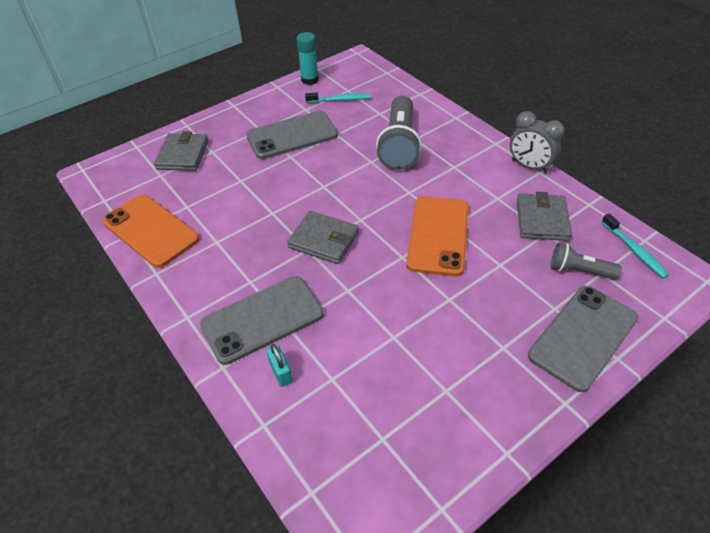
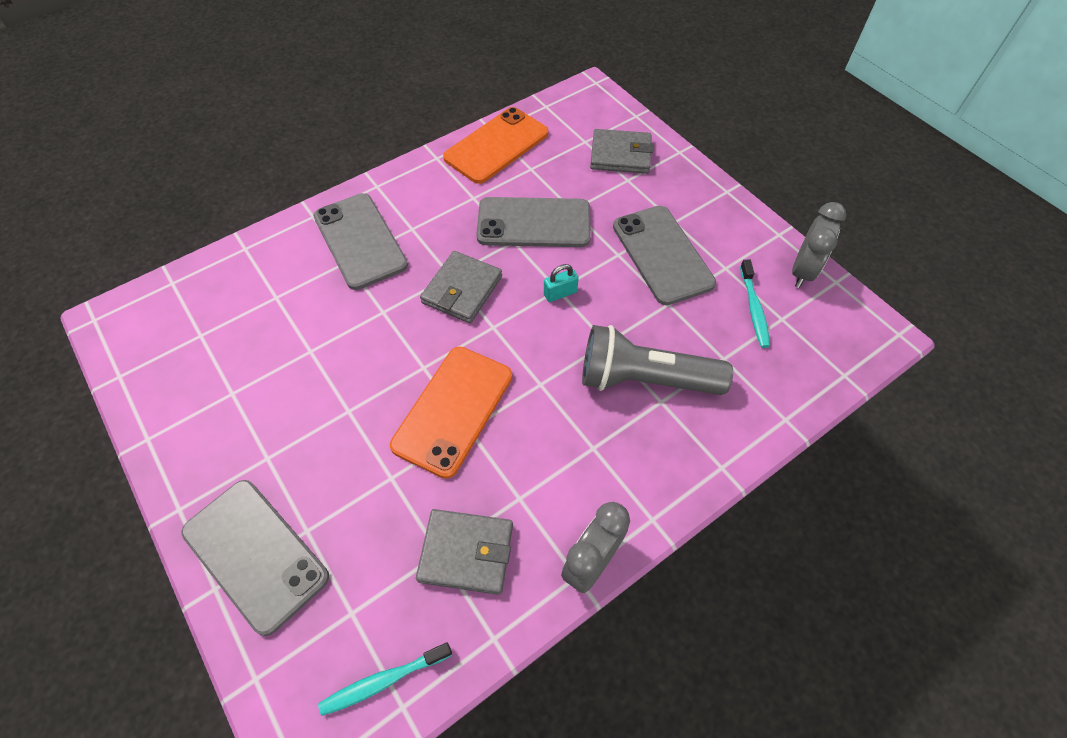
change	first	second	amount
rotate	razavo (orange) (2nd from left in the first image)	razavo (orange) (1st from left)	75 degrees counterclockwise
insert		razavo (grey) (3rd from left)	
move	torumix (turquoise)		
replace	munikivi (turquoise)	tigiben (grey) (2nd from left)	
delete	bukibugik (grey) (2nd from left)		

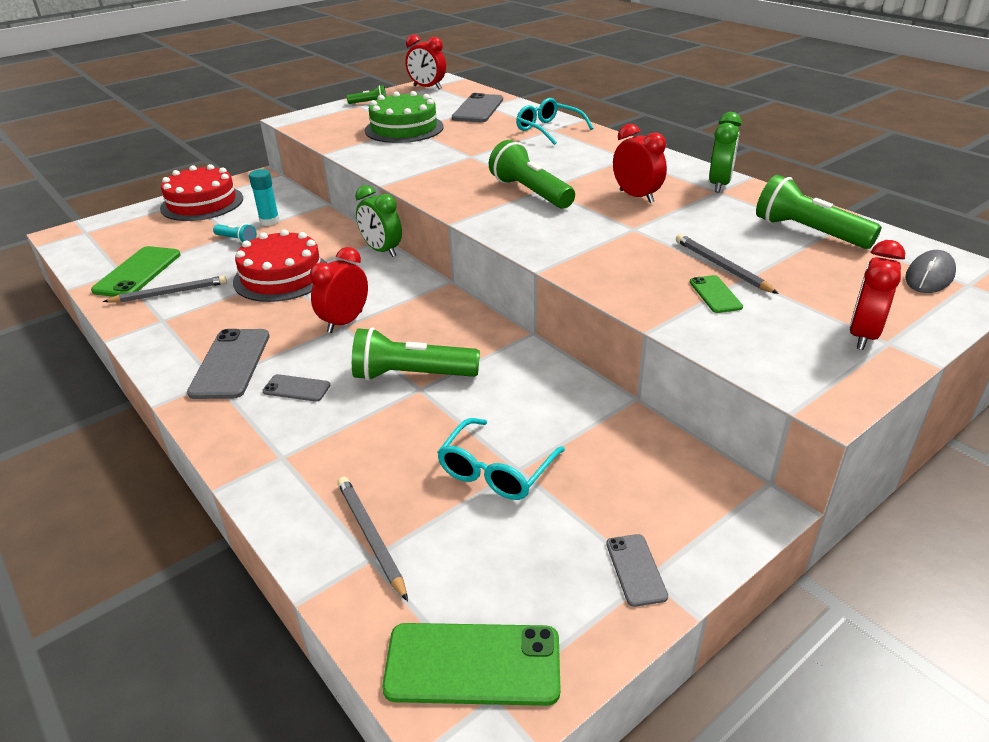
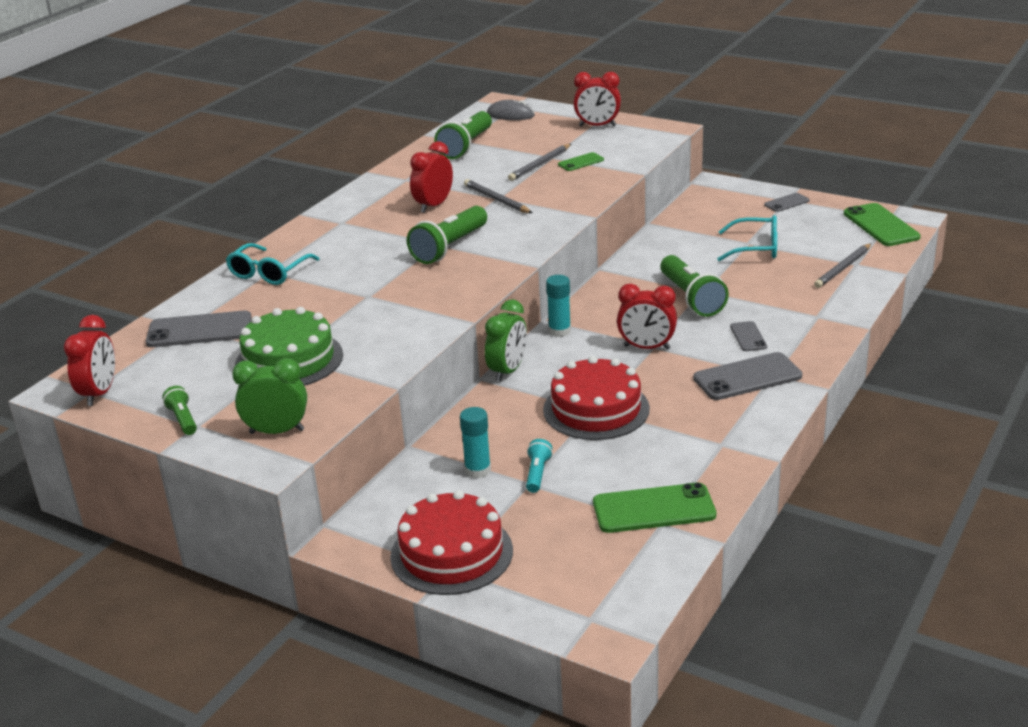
change	first	second	amount
move	tigiben (green) (2nd from left in the first image)	tigiben (green) (1st from left)	
move	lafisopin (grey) (1st from left)		
insert		munikivi (turquoise) (2nd from left)	

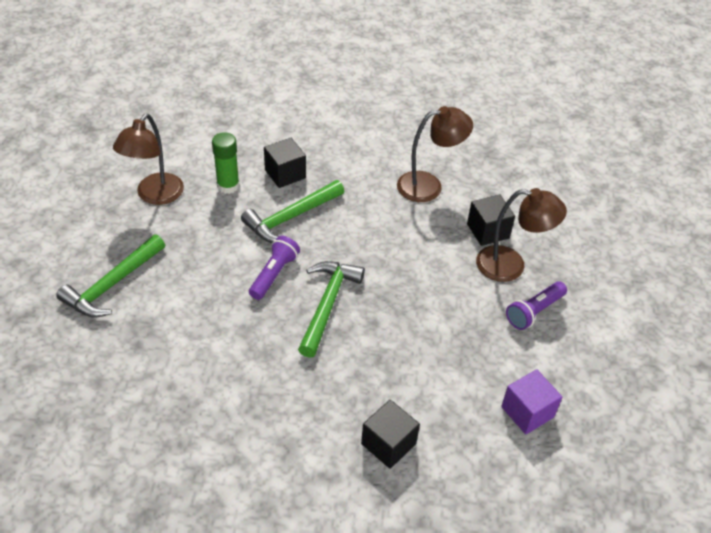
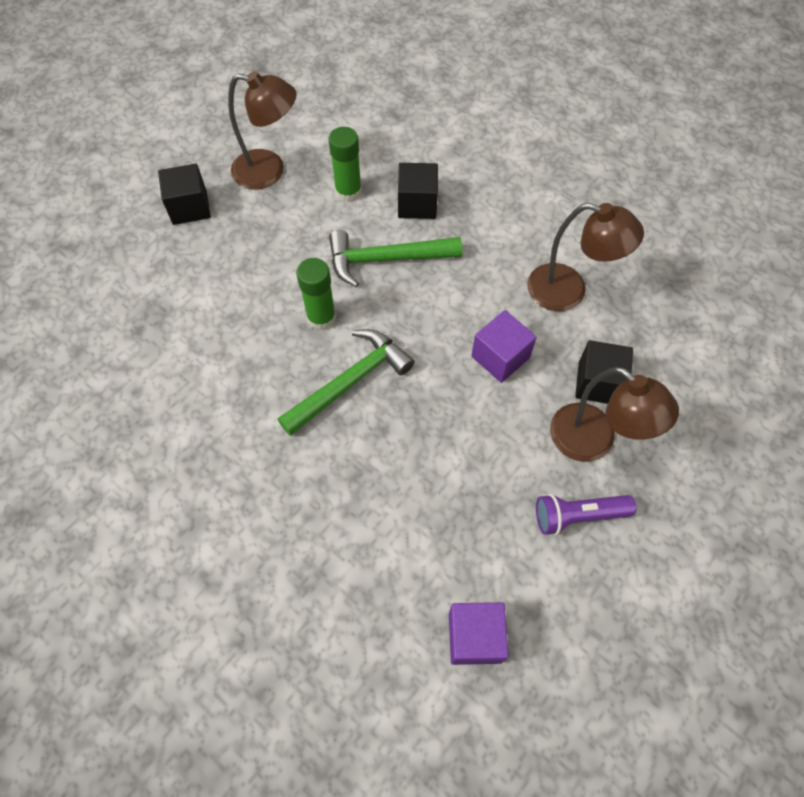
change	first	second	amount
move	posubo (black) (2nd from left in the first image)	posubo (black) (1st from left)	
rotate	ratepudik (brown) (1st from left)		135 degrees counterclockwise
replace	bukibugik (purple) (1st from left)	munikivi (green) (1st from left)	
insert		posubo (purple) (2nd from left)	
delete	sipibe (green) (1st from left)		

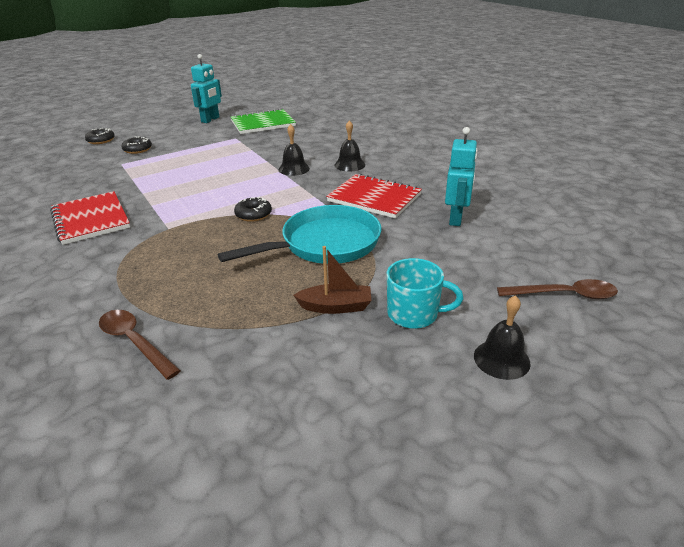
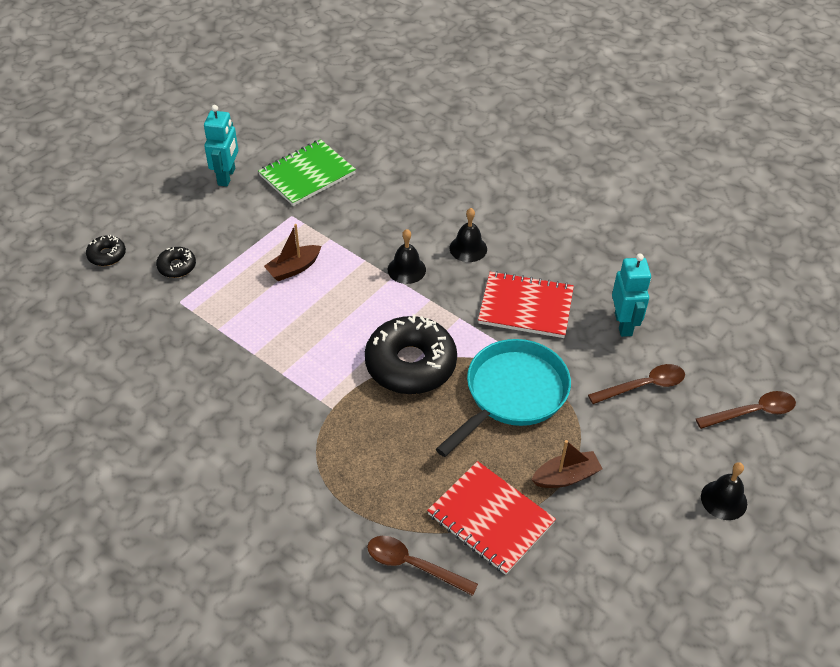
change	first	second	amount
insert		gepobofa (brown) (1st from left)	
resize	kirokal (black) (3rd from left)		x2.19
move	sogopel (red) (1st from left)		
insert		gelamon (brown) (2nd from left)	
delete	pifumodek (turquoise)		

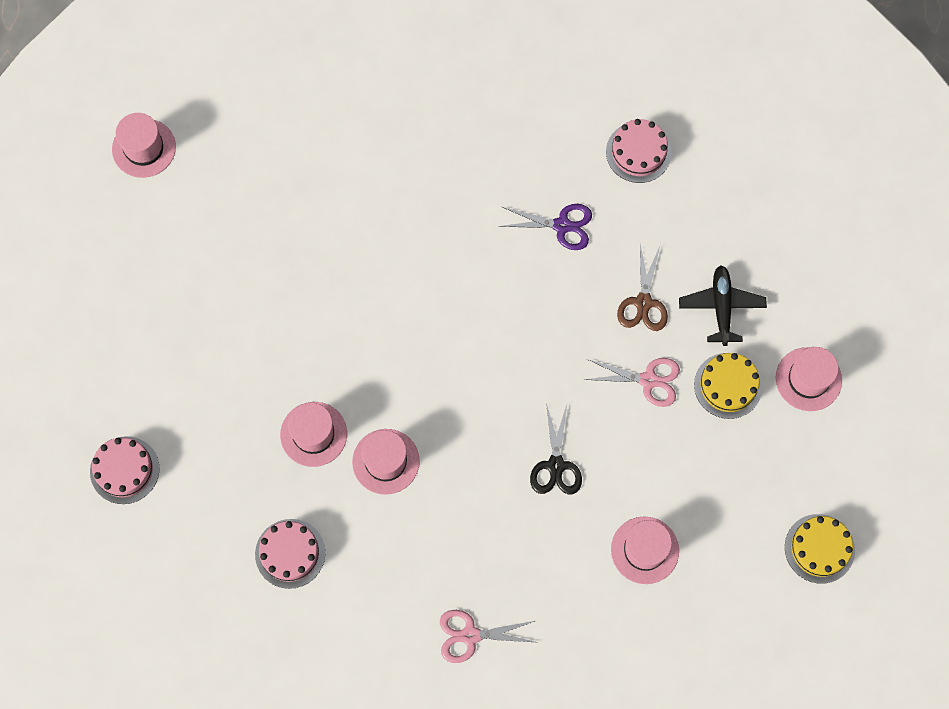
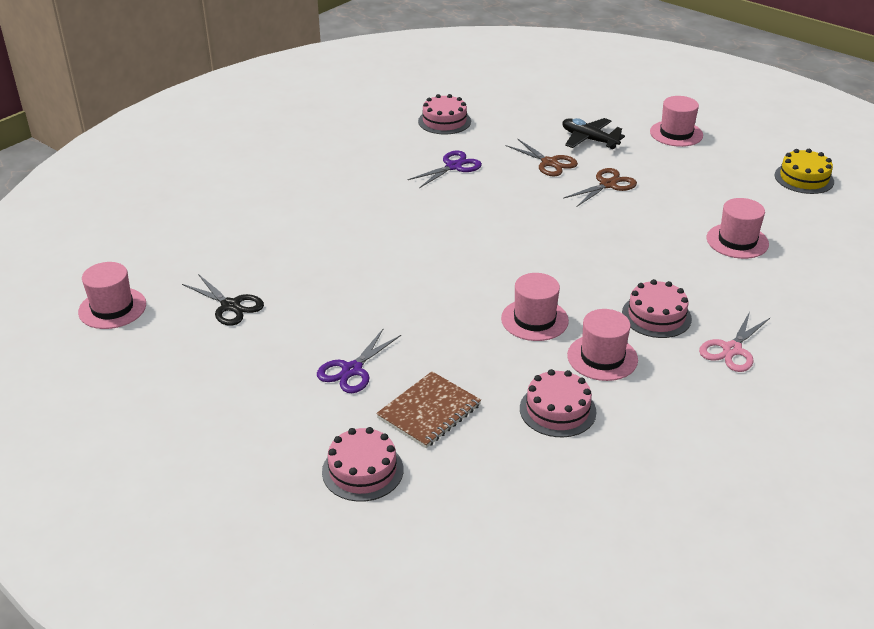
change	first	second	amount
move	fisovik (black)		
insert		fisovik (purple) (1st from left)	
insert		sogopel (brown)	
recolor	fisovik (pink) (2nd from left)	fisovik (brown) (2nd from left)	
move	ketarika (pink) (2nd from left in the first image)	ketarika (pink) (3rd from left)	
insert		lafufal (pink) (4th from left)	
delete	lafufal (yellow) (1st from left)		

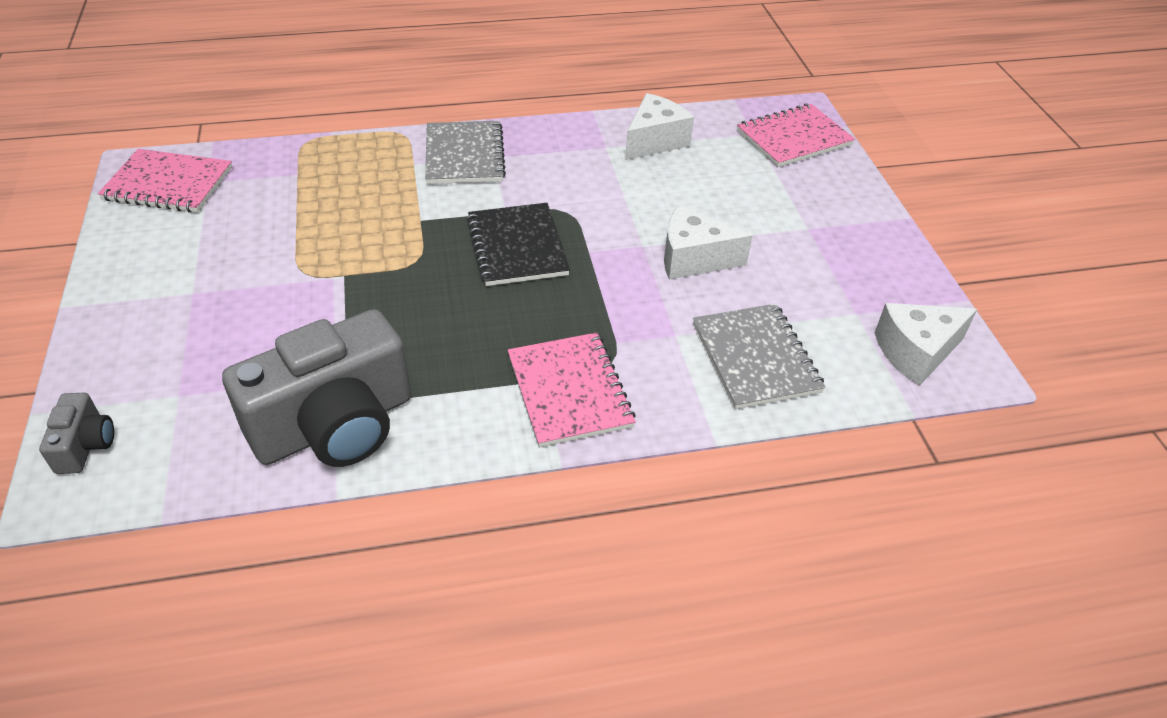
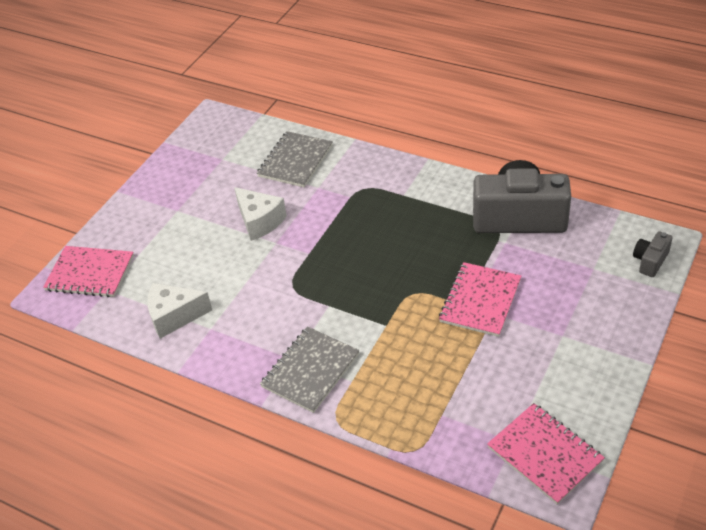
change	first	second	amount
move	sogopel (pink) (2nd from left)		
delete	sogopel (black)		
delete	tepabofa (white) (3rd from left)		

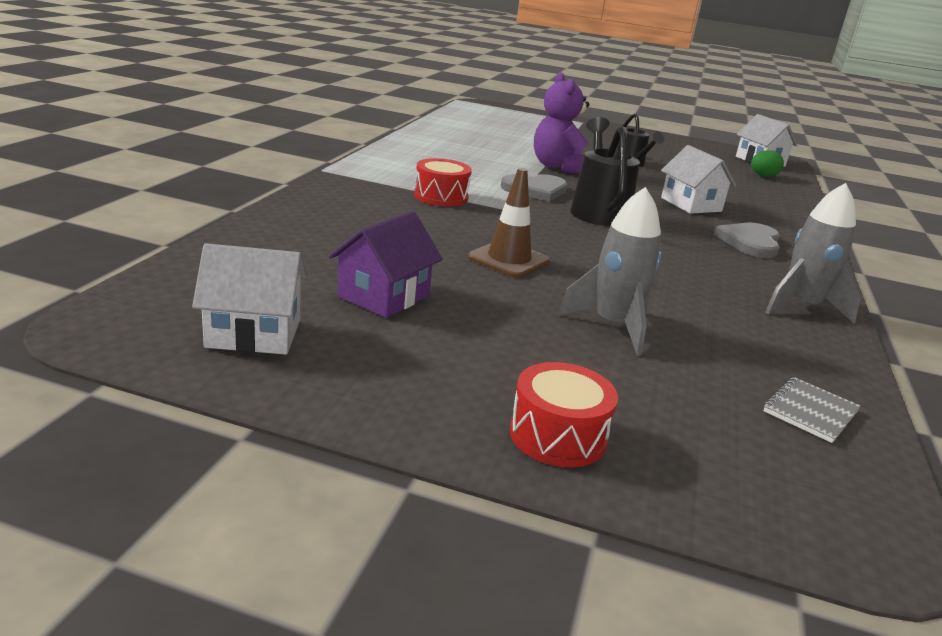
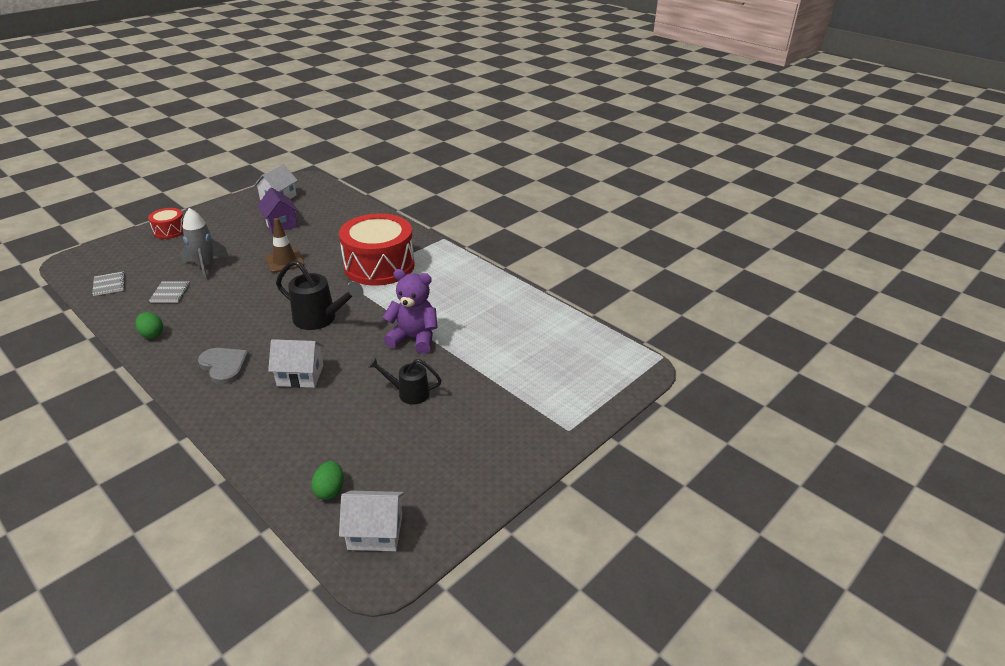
change	first	second	amount
replace	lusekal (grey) (2nd from left)	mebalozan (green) (1st from left)	
insert		sogopel (grey) (2nd from left)	
resize	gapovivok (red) (1st from left in the first image)	gapovivok (red) (2nd from left)	x2.10
delete	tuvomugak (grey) (1st from left)		

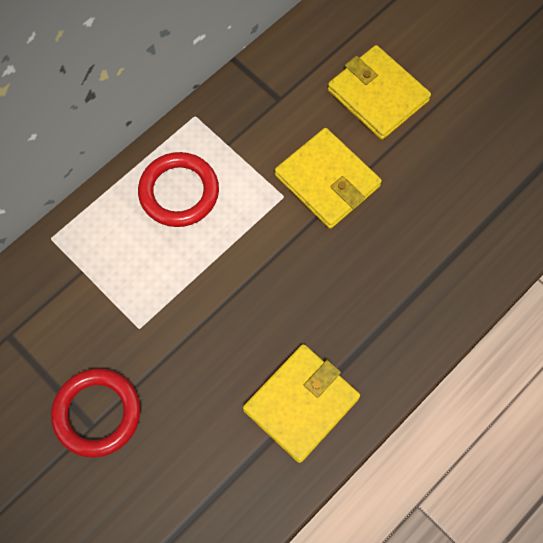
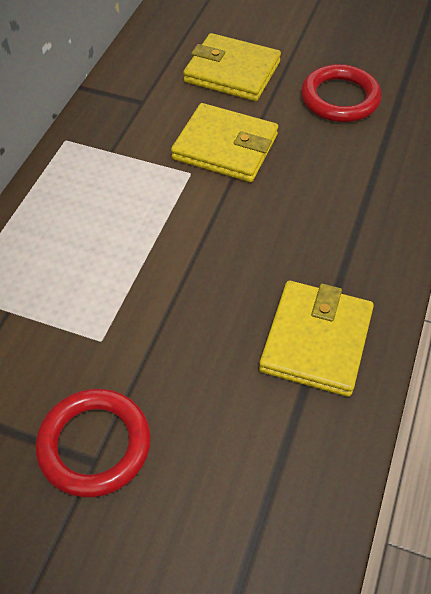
change	first	second	amount
move	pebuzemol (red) (2nd from left)		

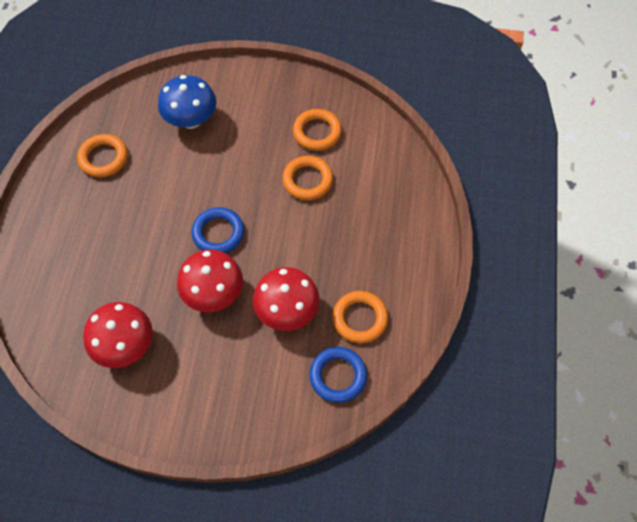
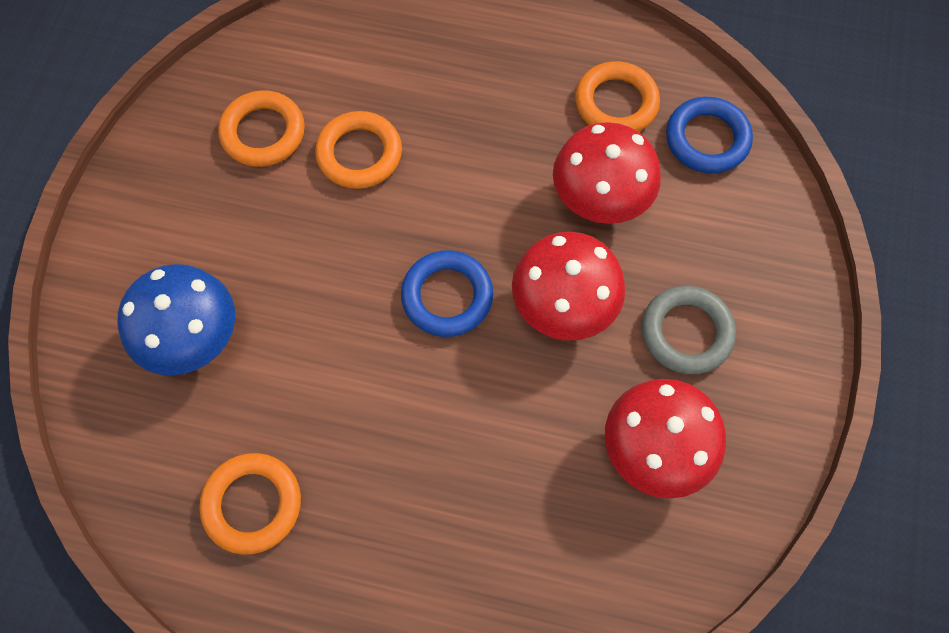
change	first	second	amount
insert		pebuzemol (grey)	

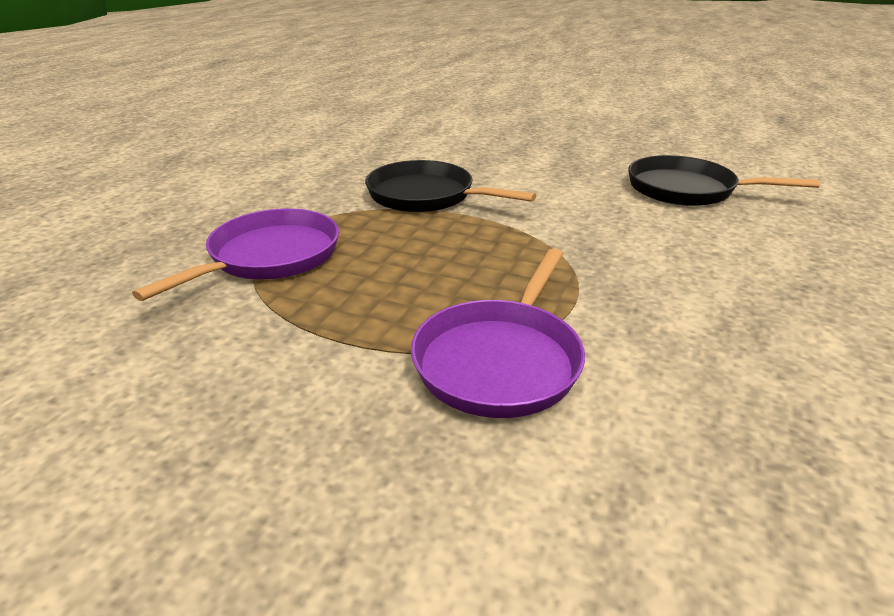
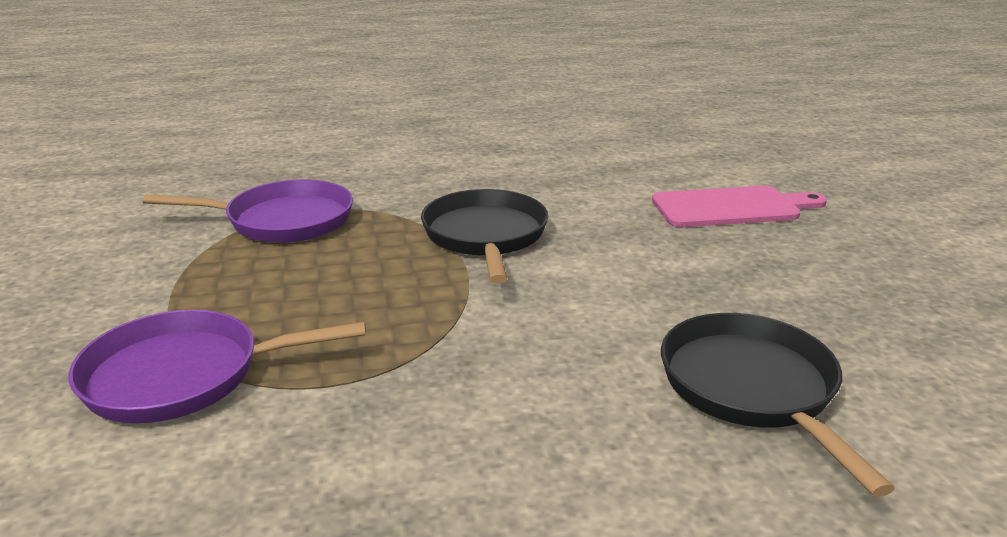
change	first	second	amount
insert		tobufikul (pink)	

